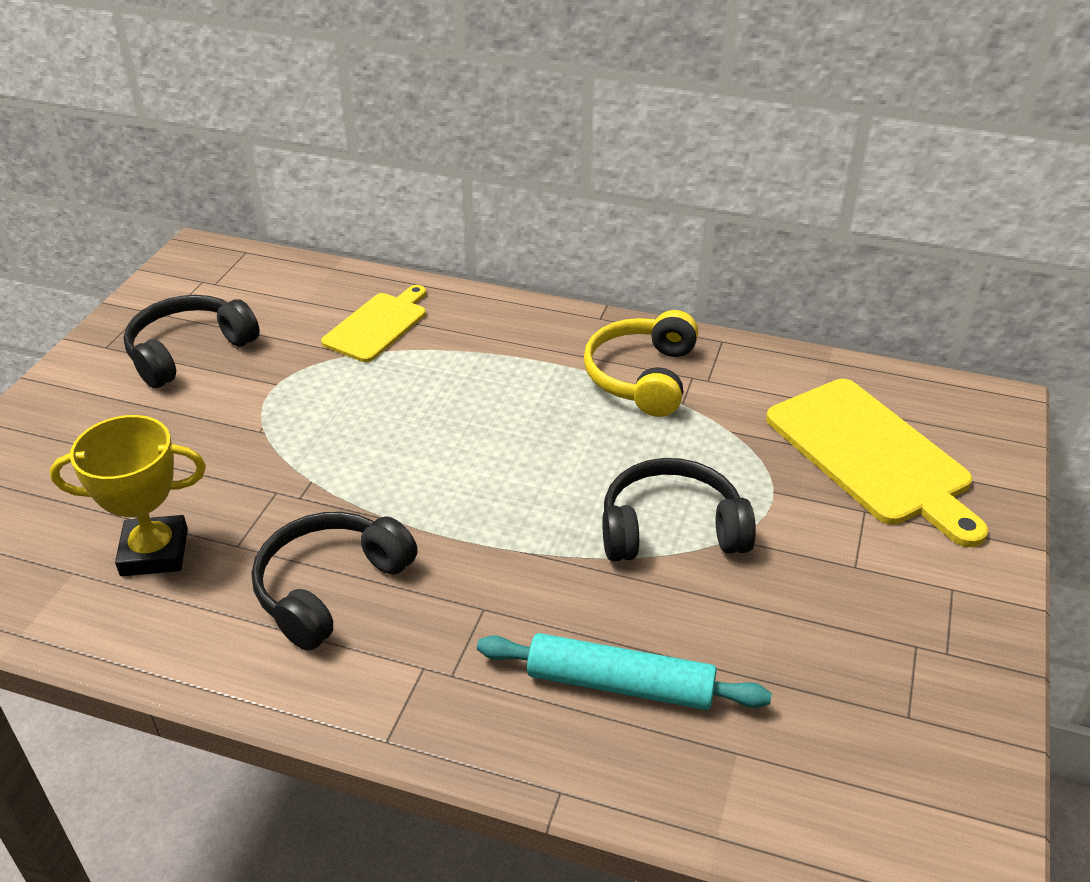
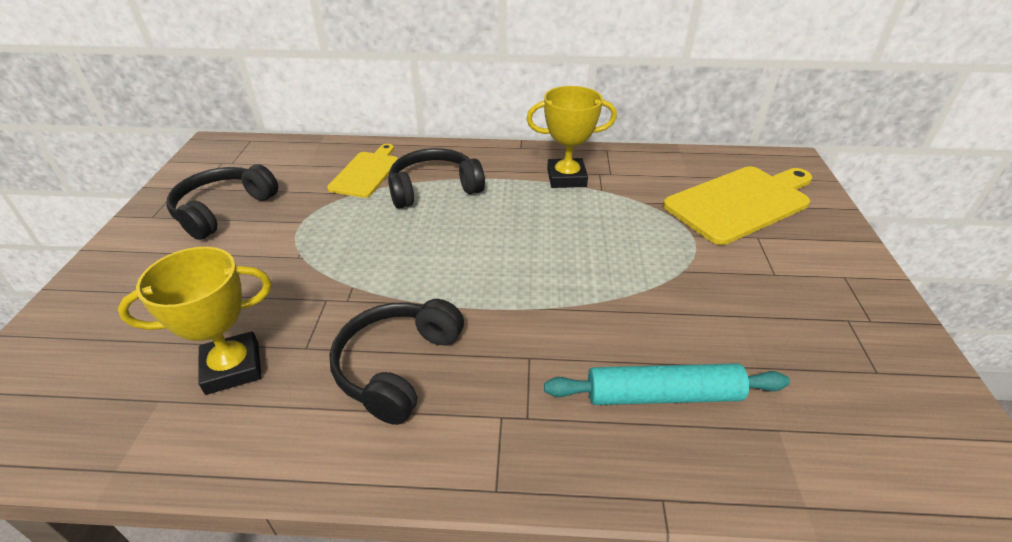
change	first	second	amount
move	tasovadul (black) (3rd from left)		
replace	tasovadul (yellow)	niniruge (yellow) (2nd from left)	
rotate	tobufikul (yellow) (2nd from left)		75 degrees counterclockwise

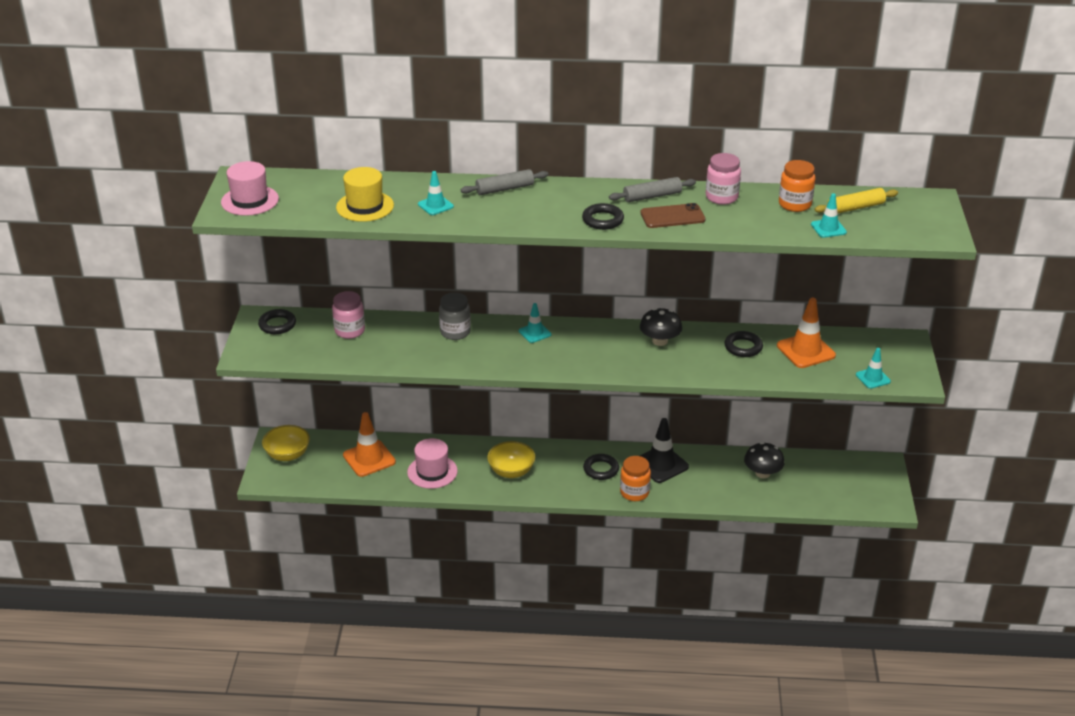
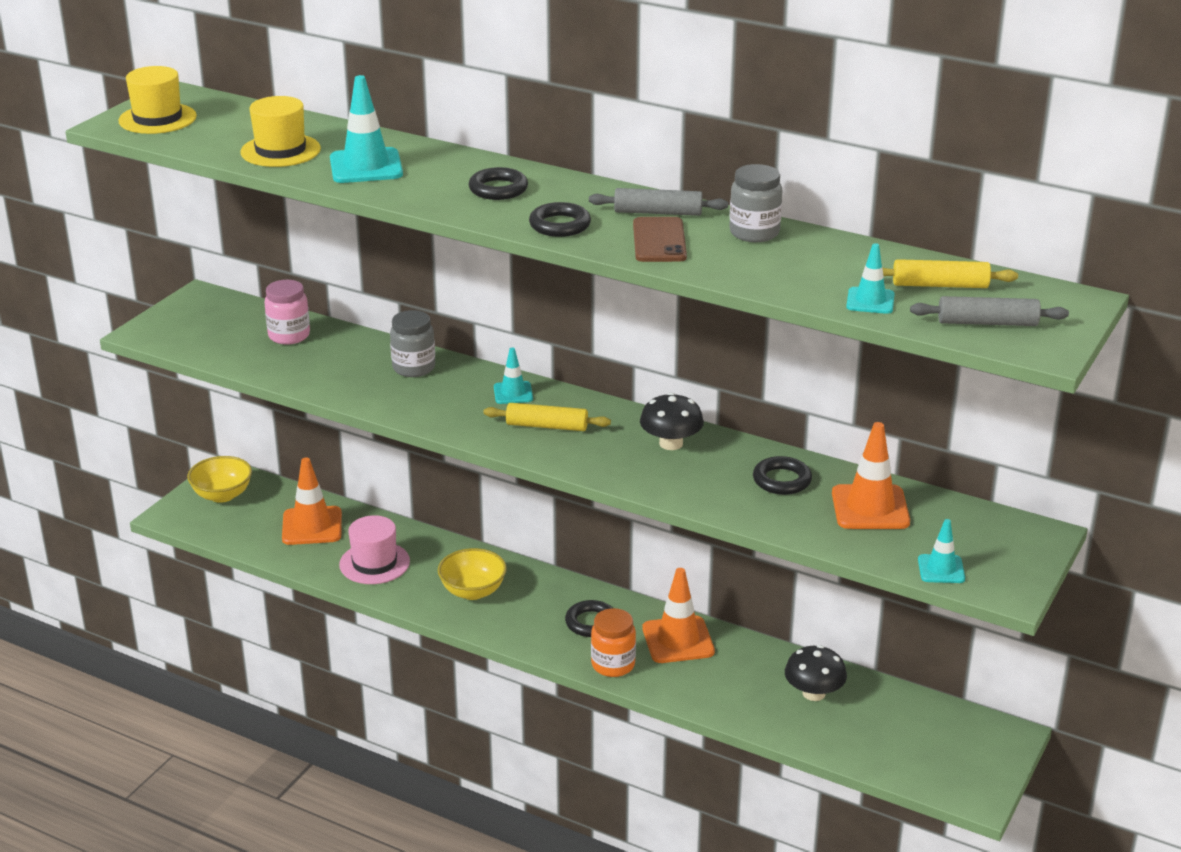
change	first	second	amount
recolor	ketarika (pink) (1st from left)	ketarika (yellow) (1st from left)	
resize	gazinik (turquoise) (1st from left)		x1.74
move	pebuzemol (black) (1st from left)		
insert		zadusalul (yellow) (1st from left)	
rotate	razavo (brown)		75 degrees clockwise
recolor	gazinik (black)	gazinik (orange) (2nd from left)	
recolor	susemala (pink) (2nd from left)	susemala (grey) (2nd from left)	
move	zadusalul (grey) (1st from left in the first image)	zadusalul (grey) (2nd from left)	
delete	susemala (orange) (2nd from left)		

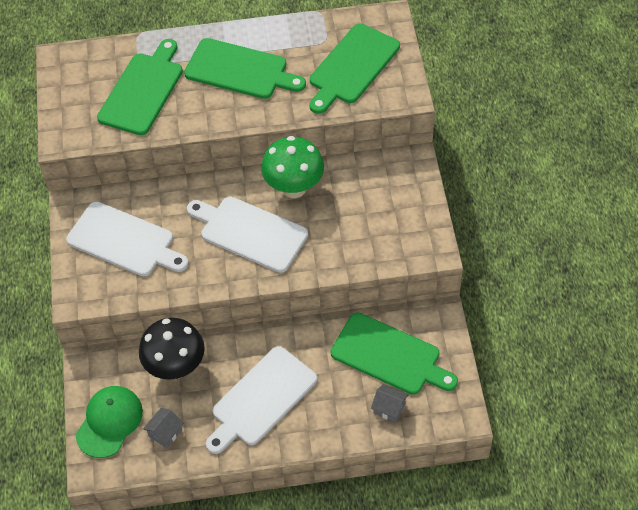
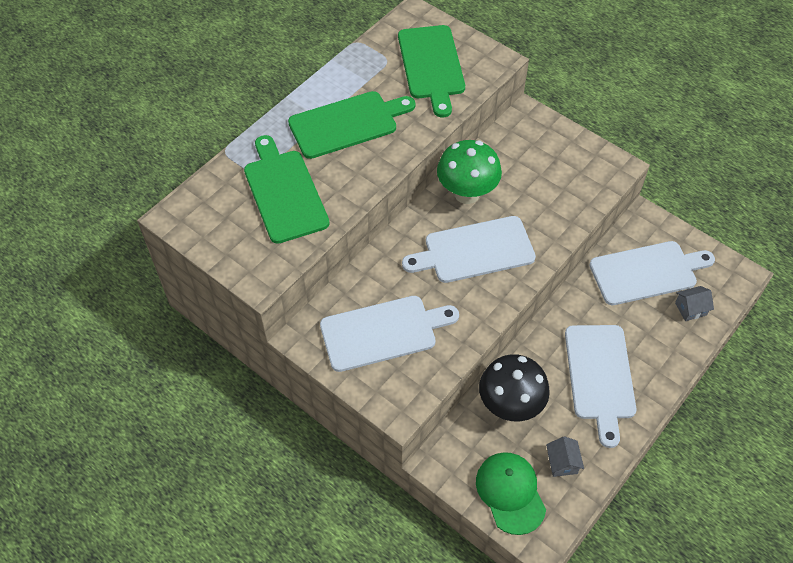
change	first	second	amount
recolor	tobufikul (green) (4th from left)	tobufikul (white) (4th from left)	

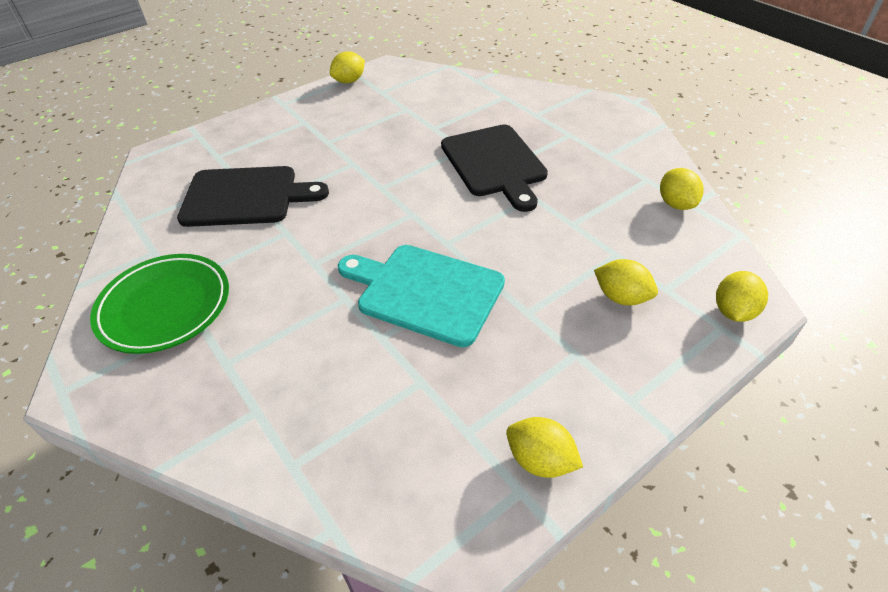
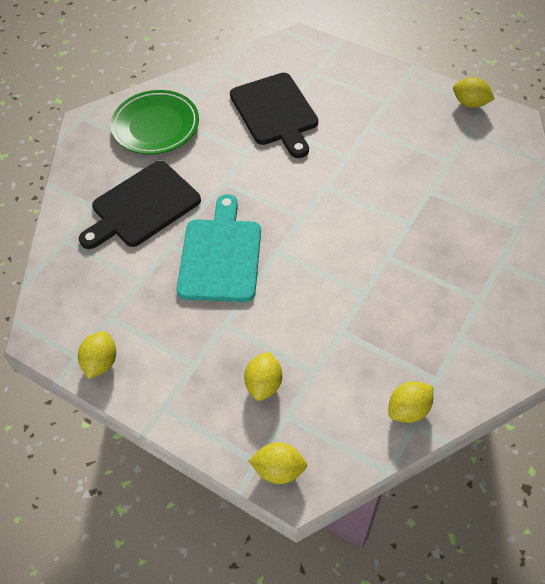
change	first	second	amount
move	tobufikul (black) (2nd from left in the first image)	tobufikul (black) (1st from left)	

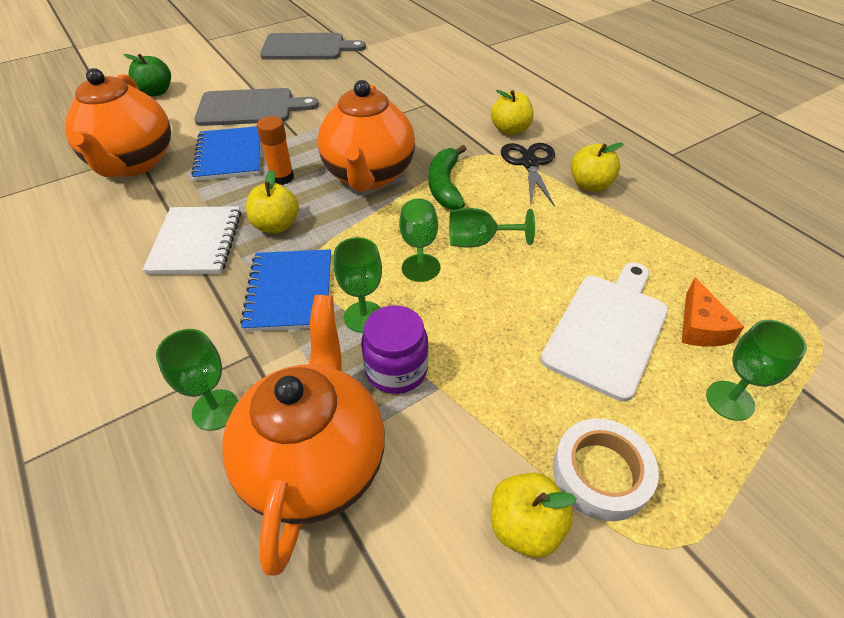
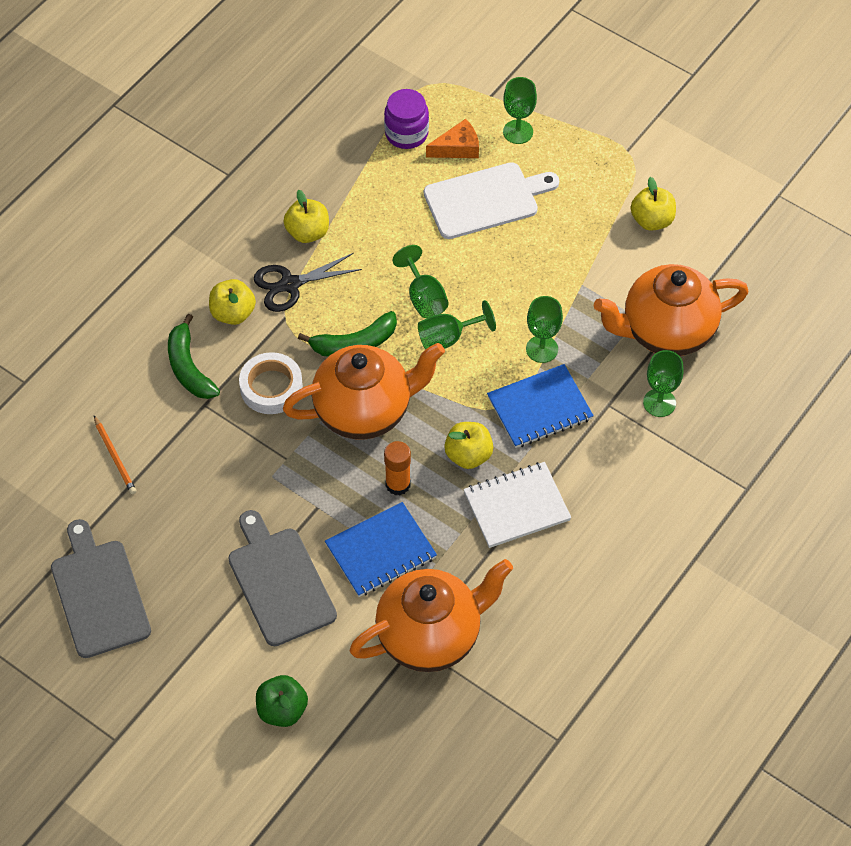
change	first	second	amount
insert		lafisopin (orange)	
insert		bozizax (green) (1st from left)	
move	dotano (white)		
move	susemala (purple)		
rotate	tobufikul (white)		150 degrees clockwise

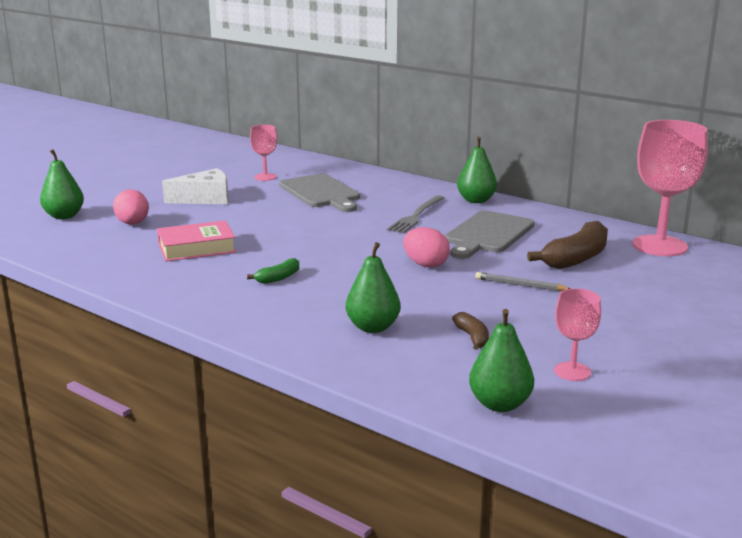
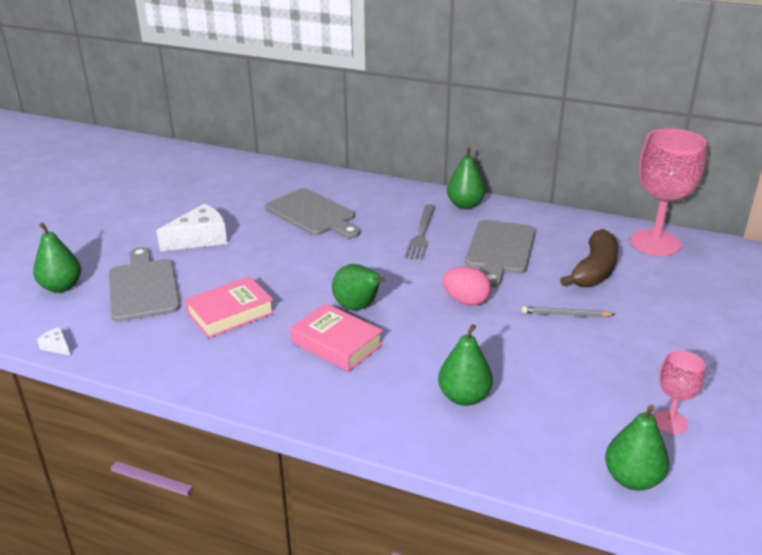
change	first	second	amount
insert		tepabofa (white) (1st from left)	
replace	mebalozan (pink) (1st from left)	tobufikul (grey) (1st from left)	
replace	bozizax (green)	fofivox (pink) (2nd from left)	
insert		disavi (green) (2nd from left)	
delete	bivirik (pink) (1st from left)		
delete	bozizax (brown) (1st from left)		

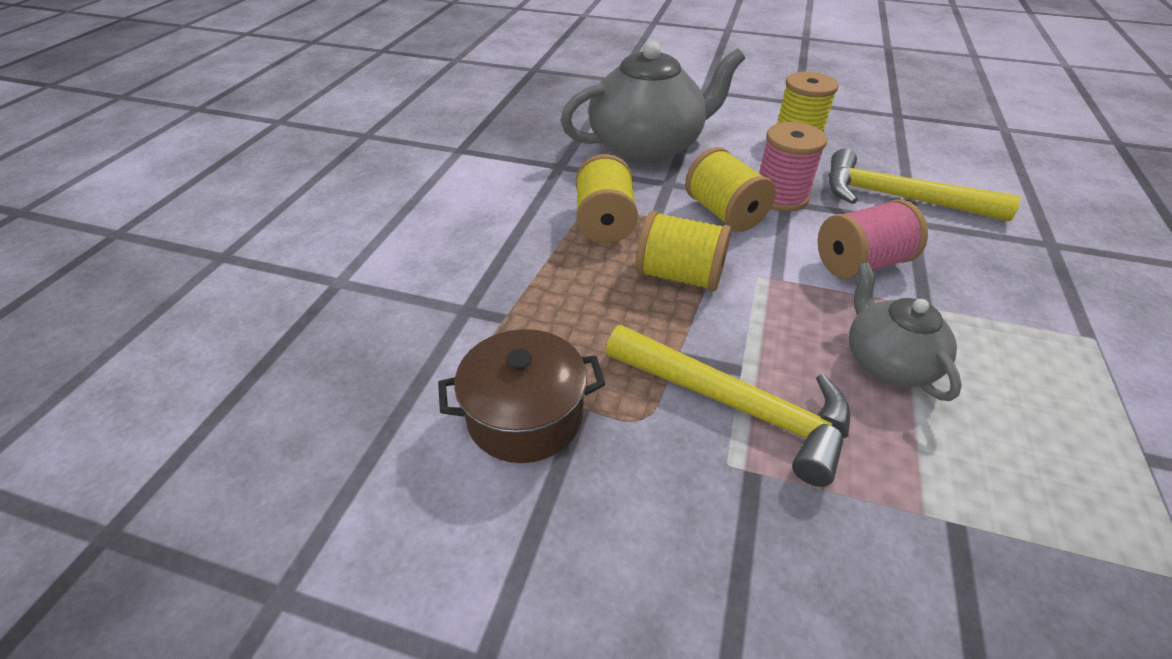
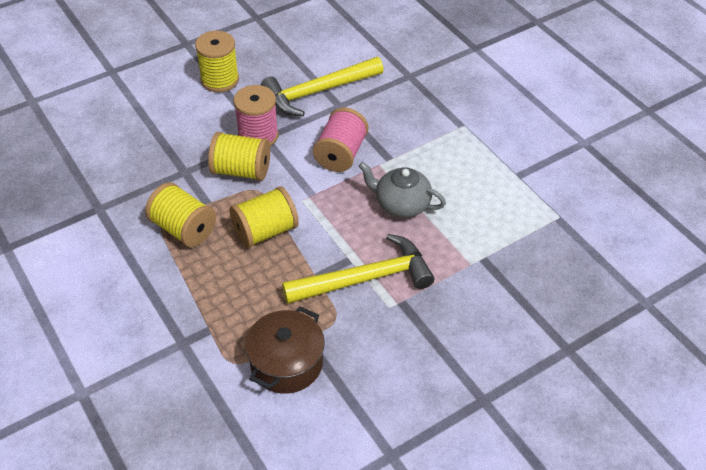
change	first	second	amount
delete	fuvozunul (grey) (1st from left)		

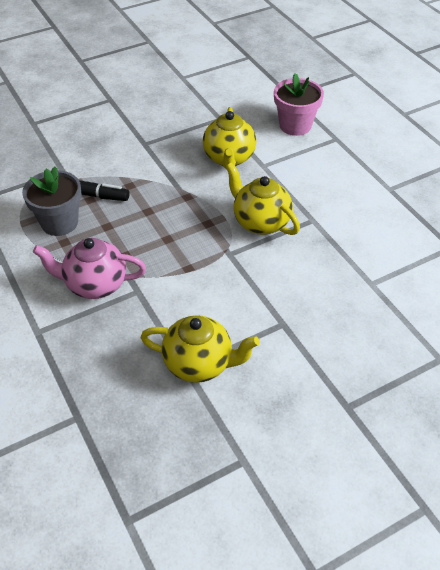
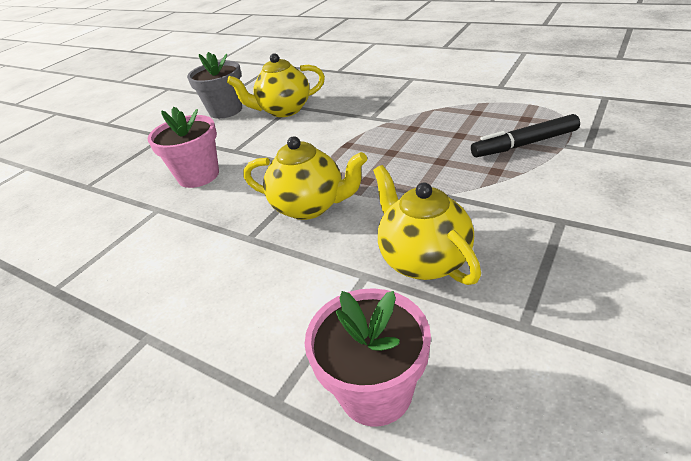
change	first	second	amount
insert		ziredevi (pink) (1st from left)	
move	ziredevi (grey)		
delete	fuvozunul (pink)		

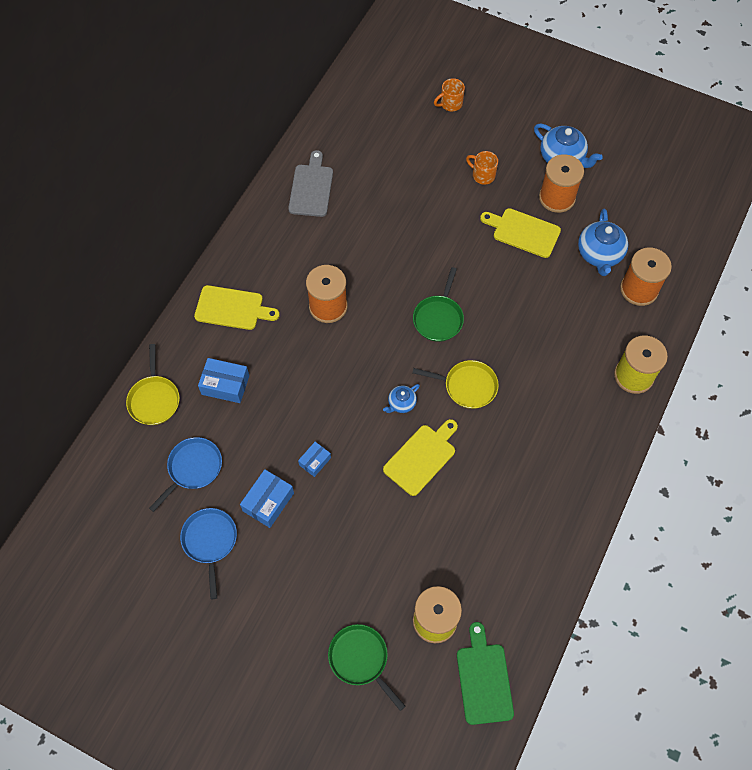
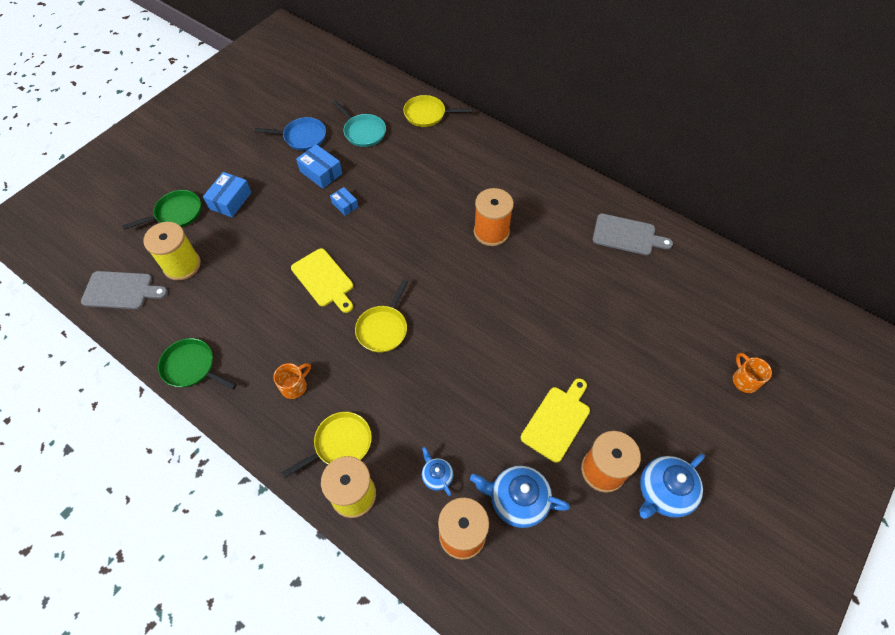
change	first	second	amount
recolor	tobufikul (green)	tobufikul (grey) (1st from left)	
move	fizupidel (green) (2nd from left)		
move	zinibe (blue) (1st from left)		
move	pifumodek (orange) (2nd from left in the first image)	pifumodek (orange) (1st from left)	
insert		fizupidel (yellow) (1st from left)	
recolor	fizupidel (blue) (1st from left)	fizupidel (turquoise)	
move	fuvozunul (blue) (1st from left)		
delete	tobufikul (yellow) (1st from left)		

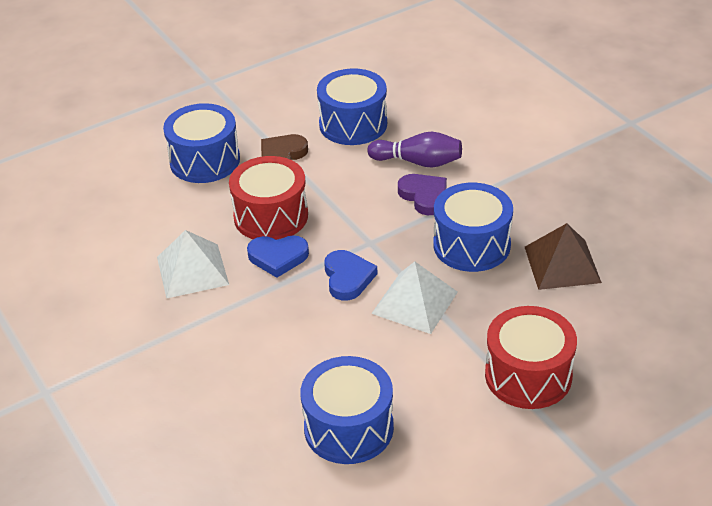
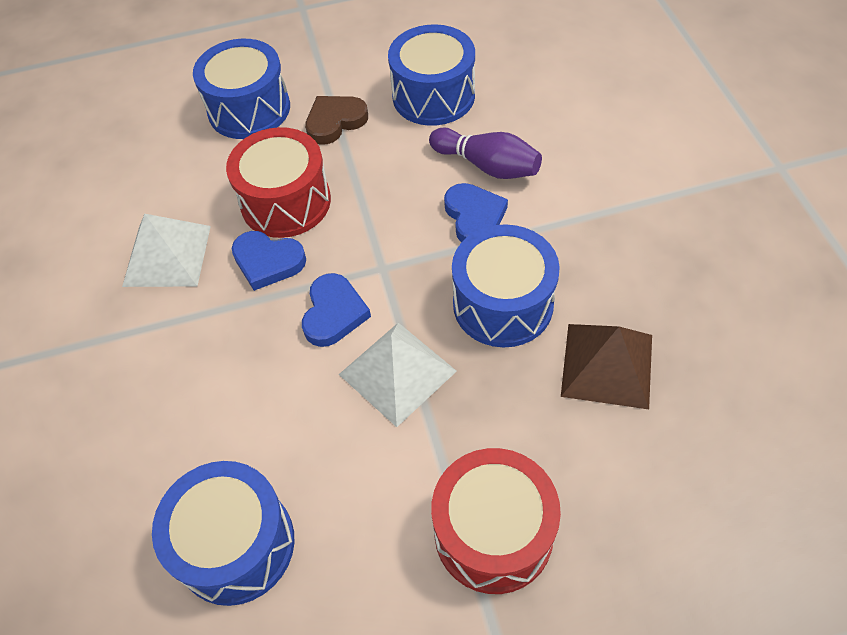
change	first	second	amount
recolor	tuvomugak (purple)	tuvomugak (blue) (3rd from left)	

